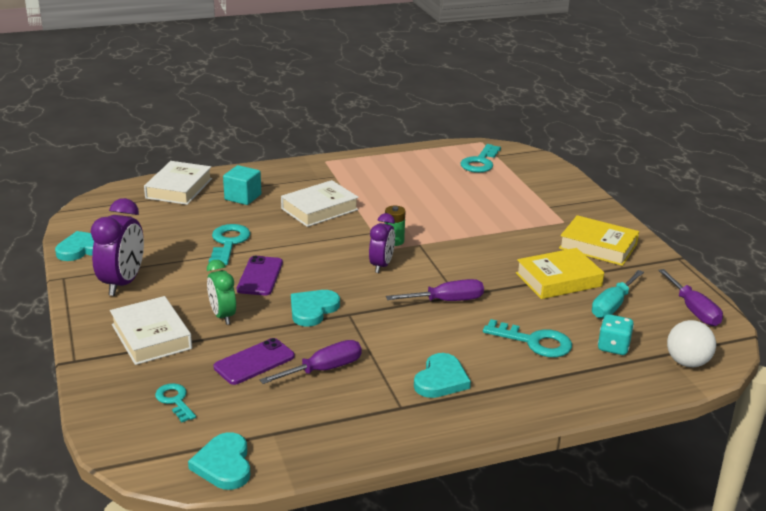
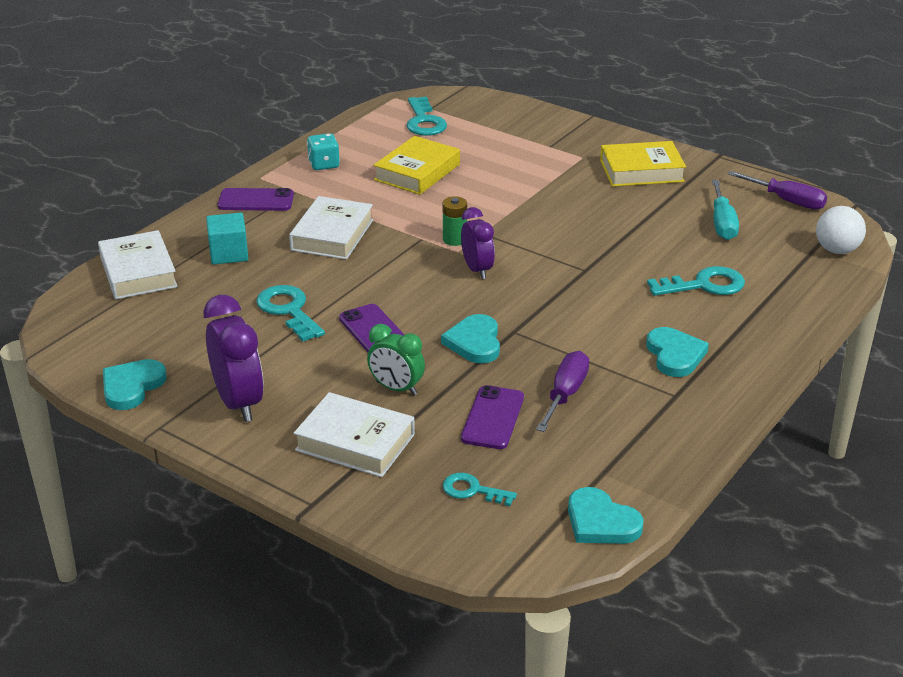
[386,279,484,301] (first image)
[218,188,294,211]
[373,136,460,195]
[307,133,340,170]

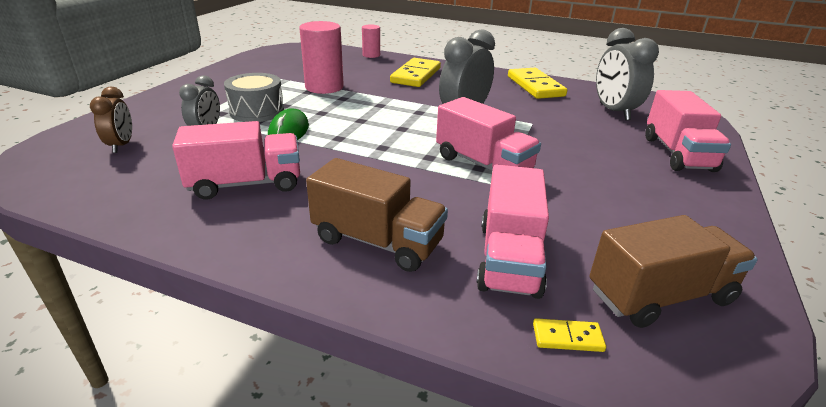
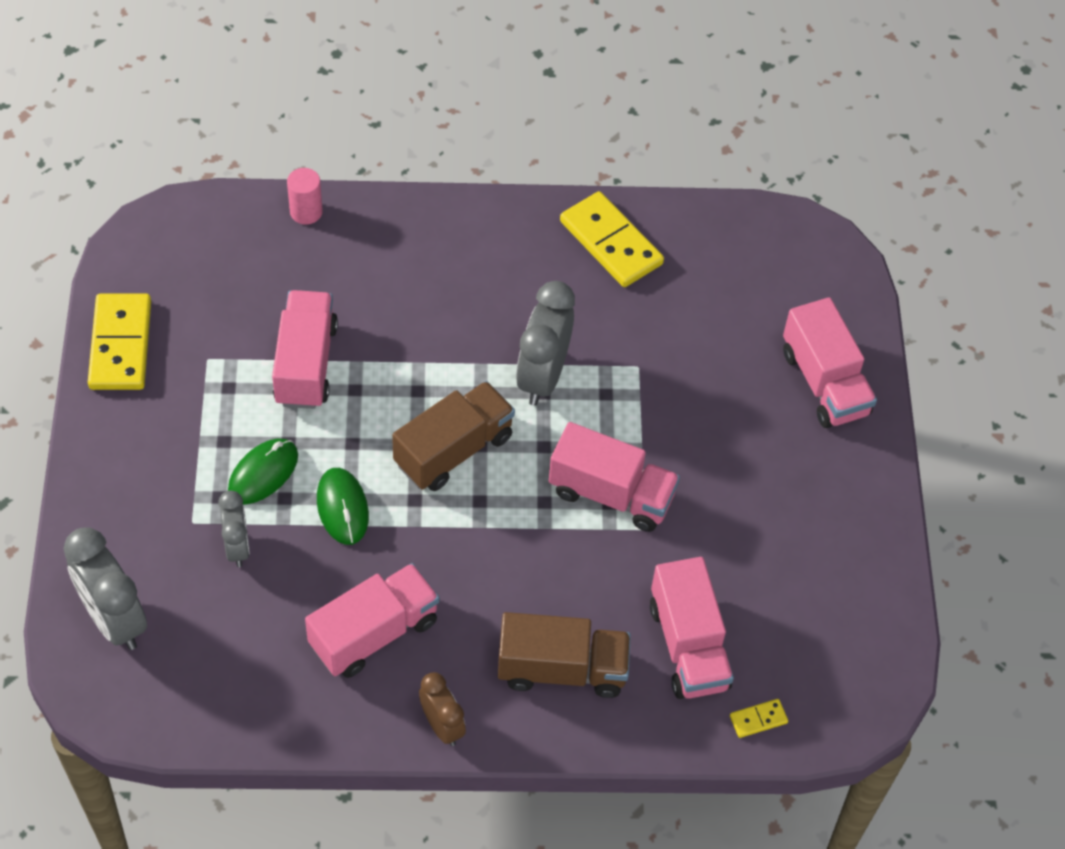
[419,672,466,746]
[88,294,151,390]
[392,381,515,491]
[63,527,147,650]
[228,439,298,505]
[272,290,338,409]

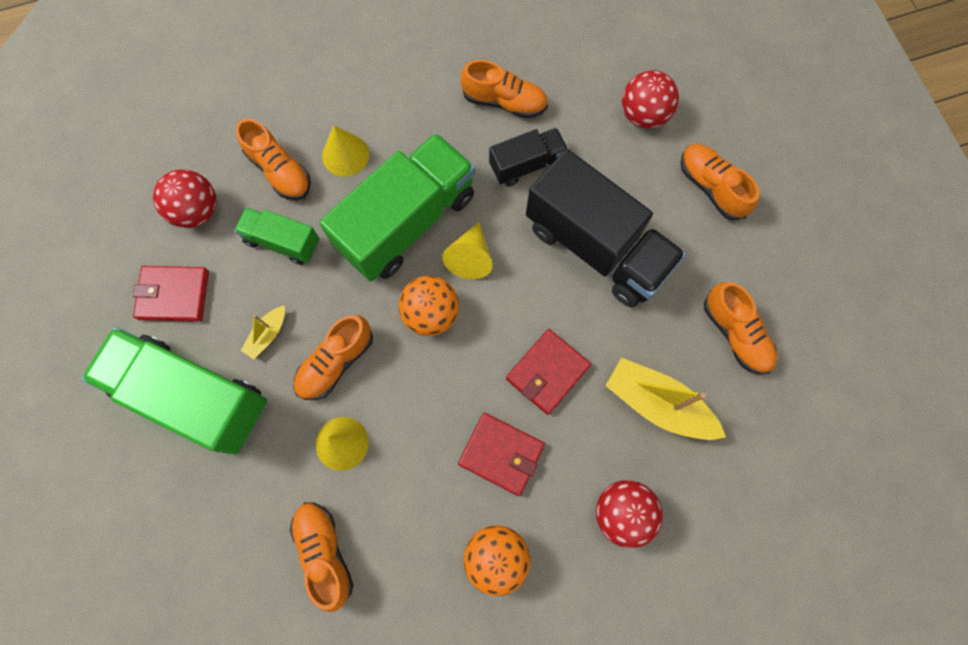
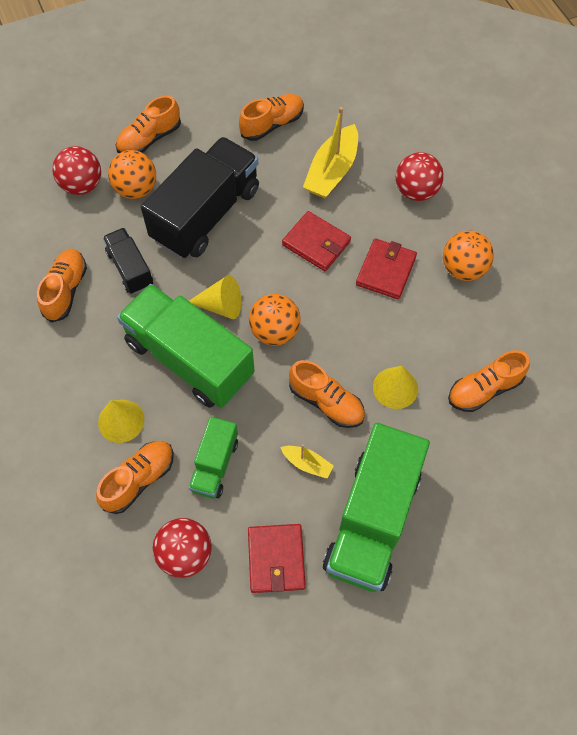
[108,150,156,199]

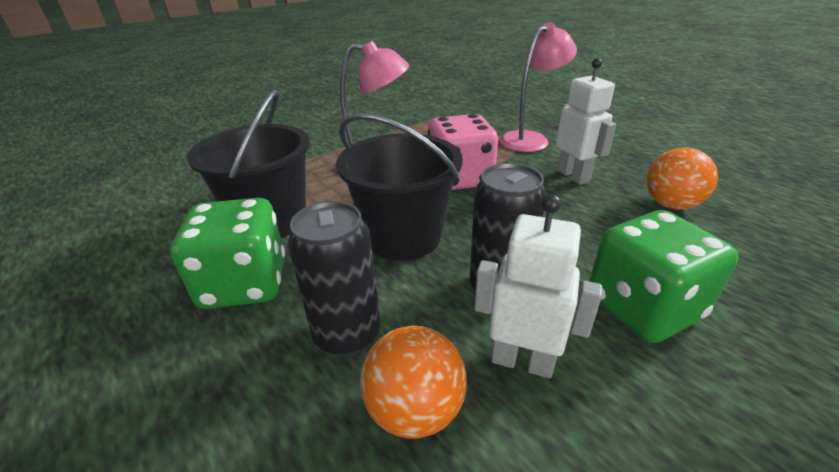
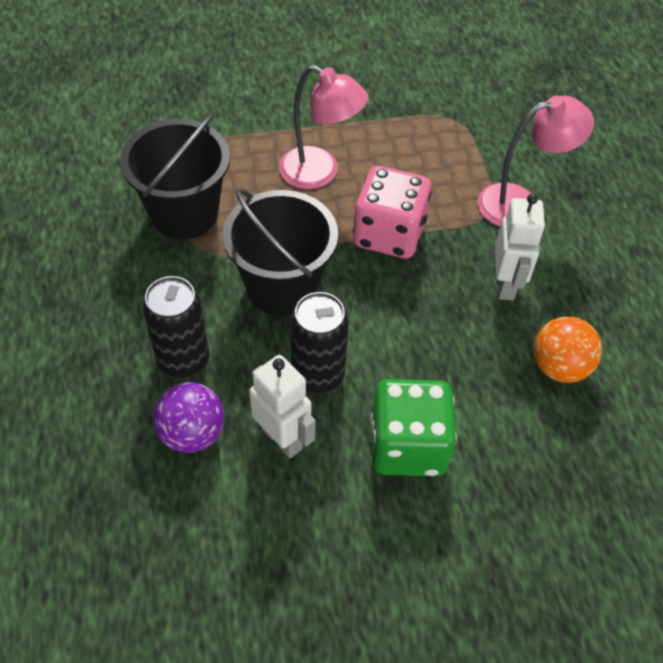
[170,198,285,309] (first image)
[153,382,224,453]

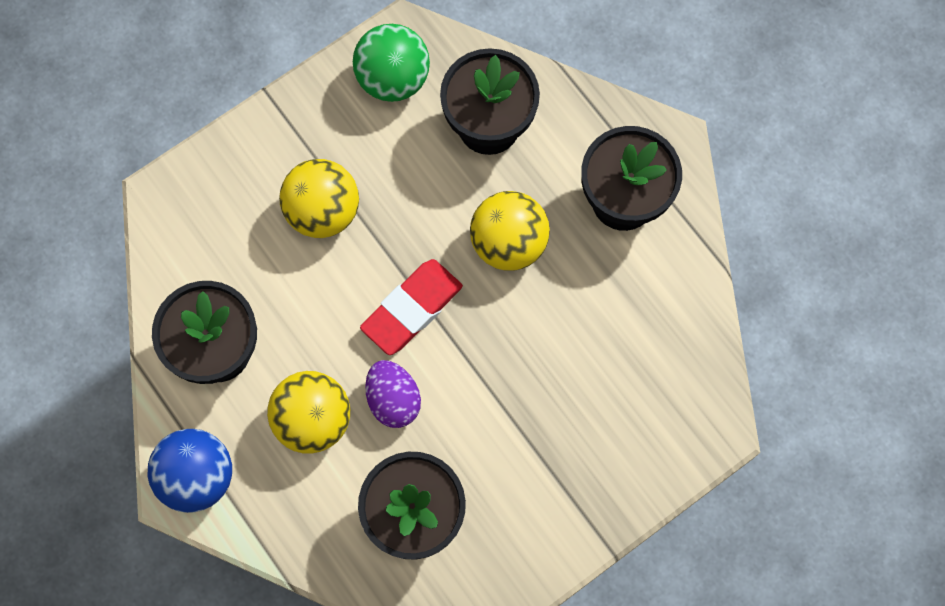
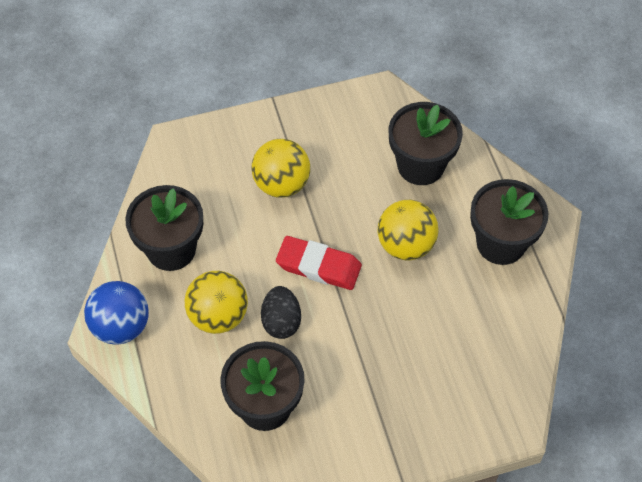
[353,24,430,102] (first image)
[261,286,301,339]
[276,236,362,290]

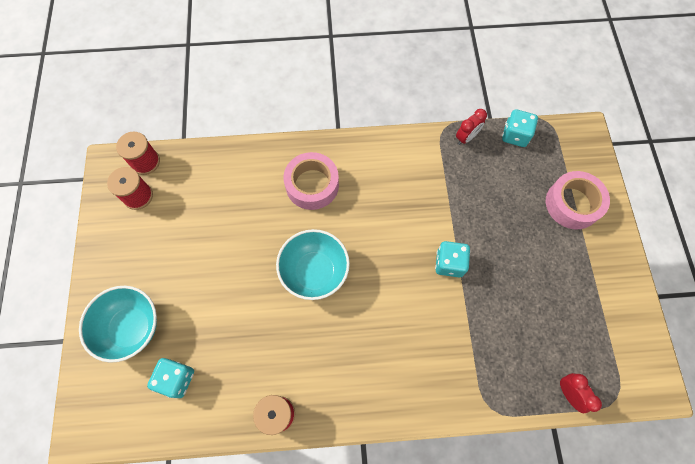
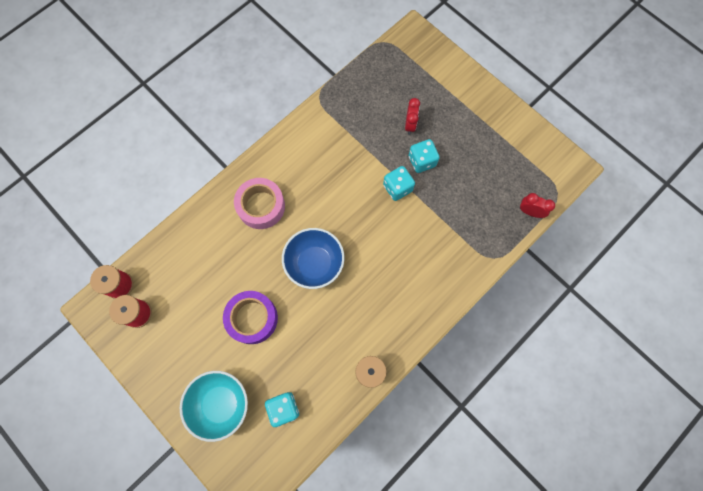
[546,171,610,229] (first image)
[223,291,278,344]
[405,98,420,135]
[409,139,440,173]
[282,228,344,289]

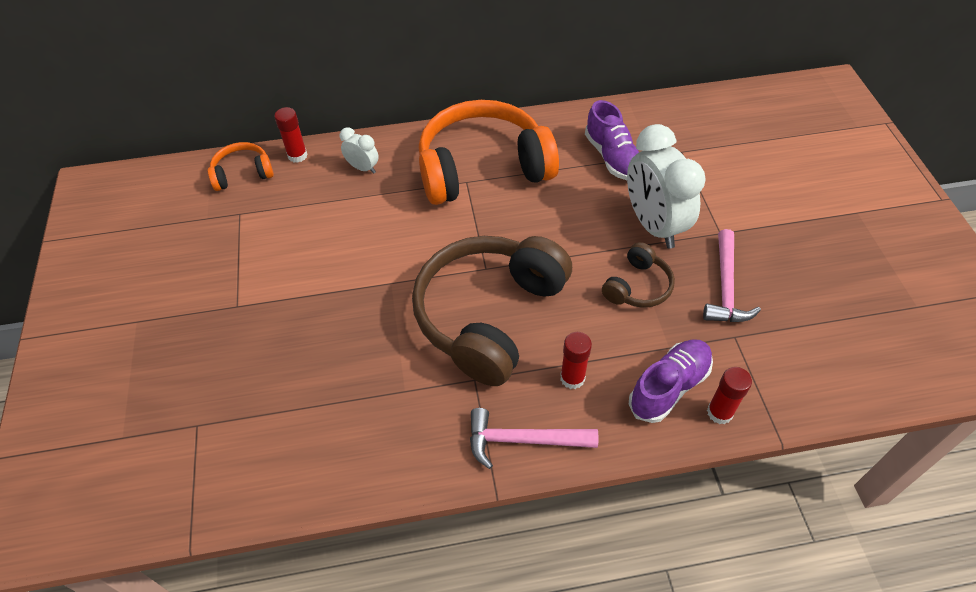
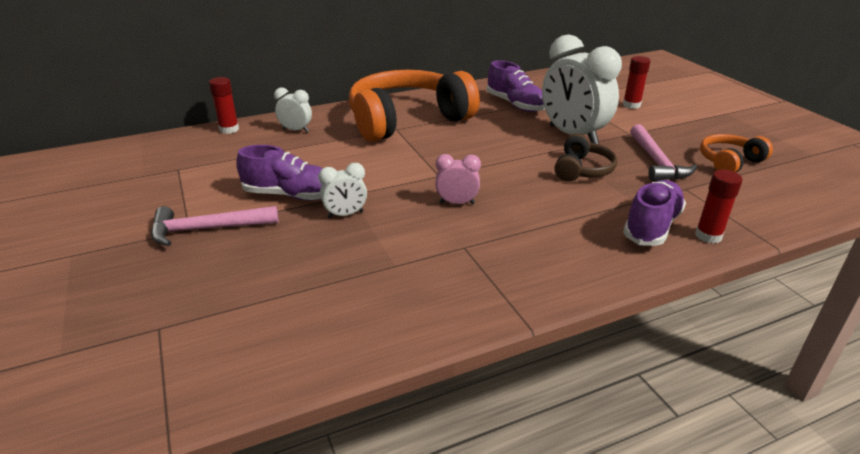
[236,145,323,201]
[318,163,367,218]
[700,134,773,172]
[151,206,278,246]
[623,56,650,109]
[435,154,481,204]

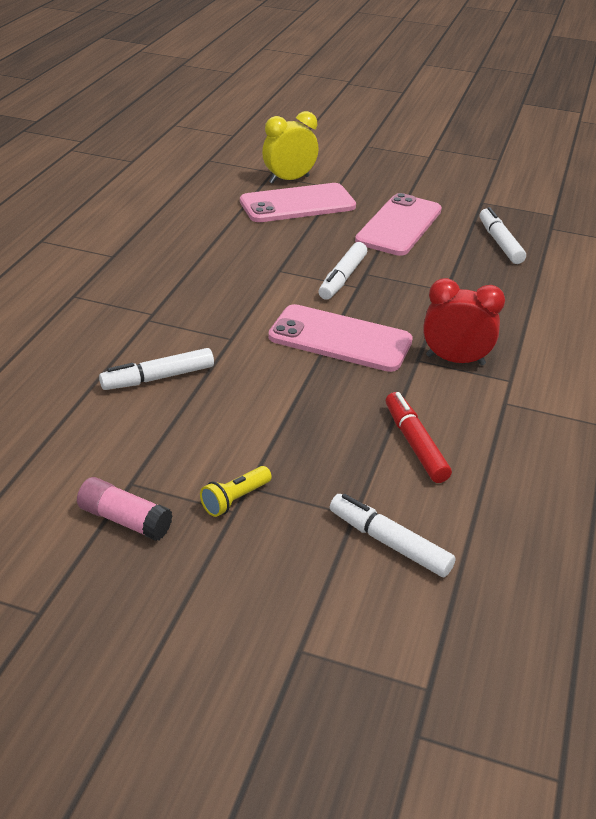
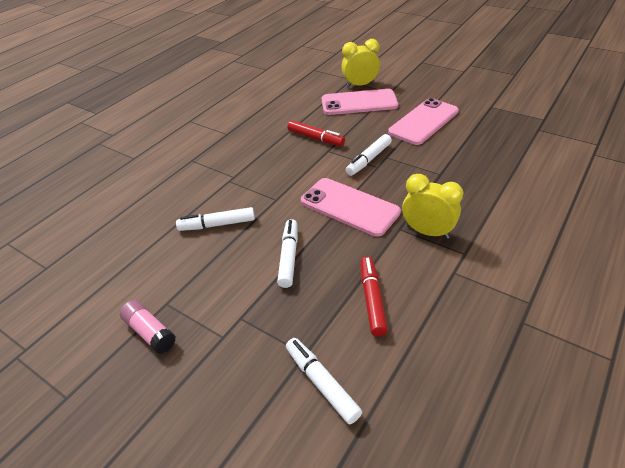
[200,466,272,517] (first image)
[287,120,345,146]
[277,219,298,288]
[402,174,463,239]

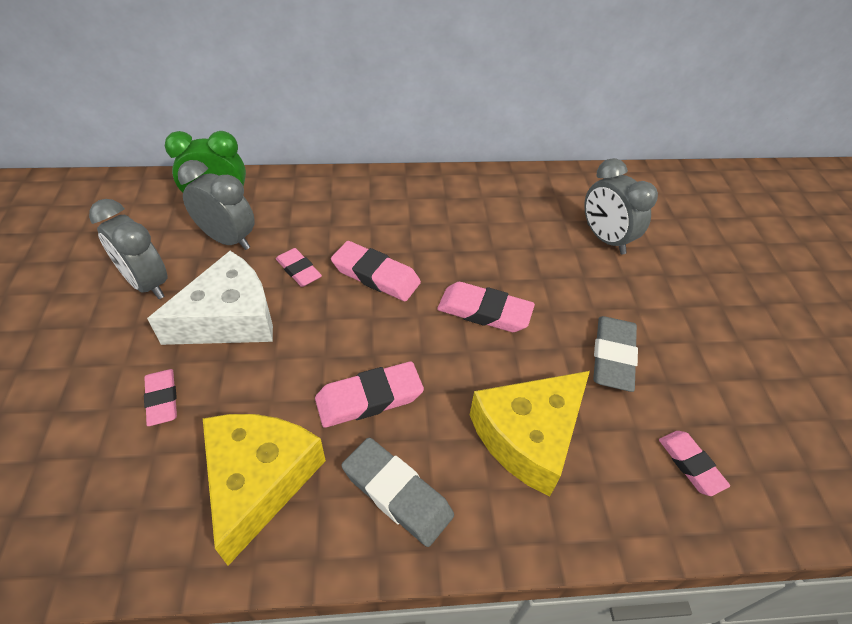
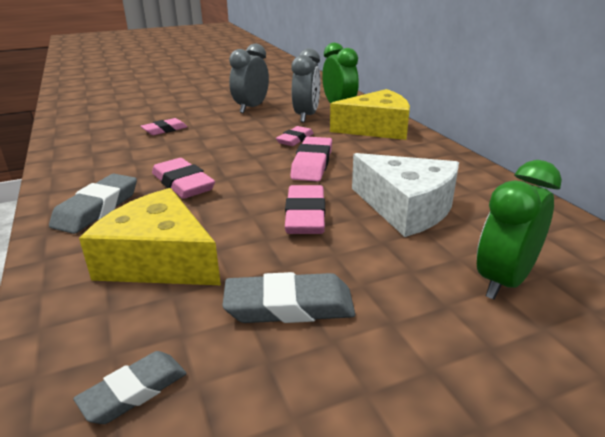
[352,153,459,237]
[330,89,410,140]
[477,160,562,299]
[73,351,187,424]

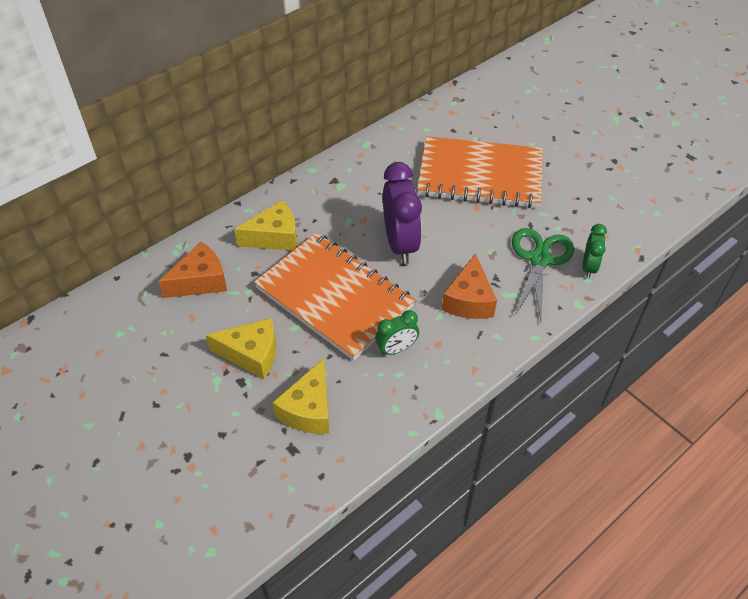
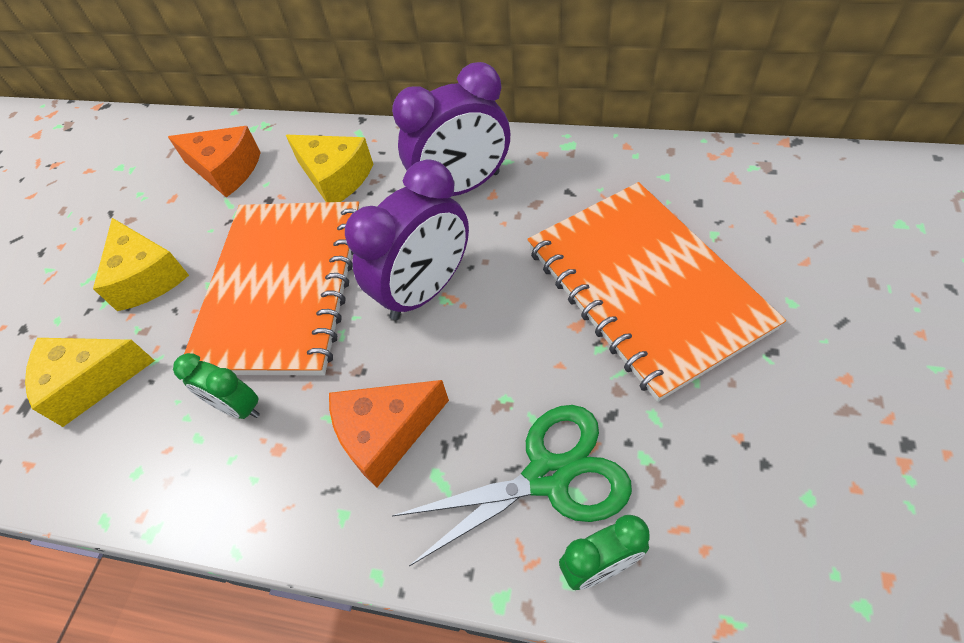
[392,62,510,196]

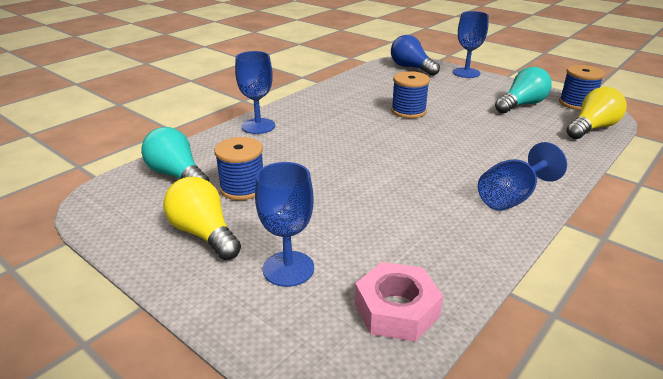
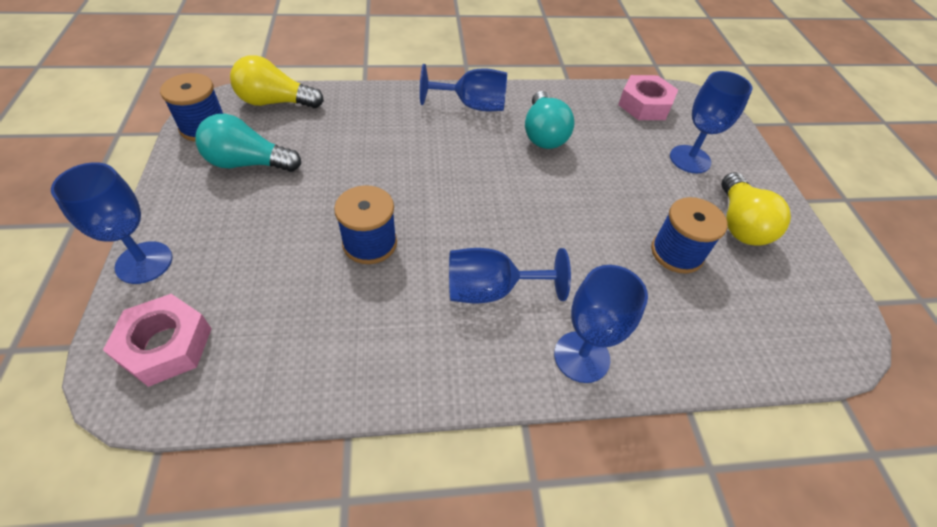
[449,248,571,303]
[525,91,575,149]
[103,294,212,387]

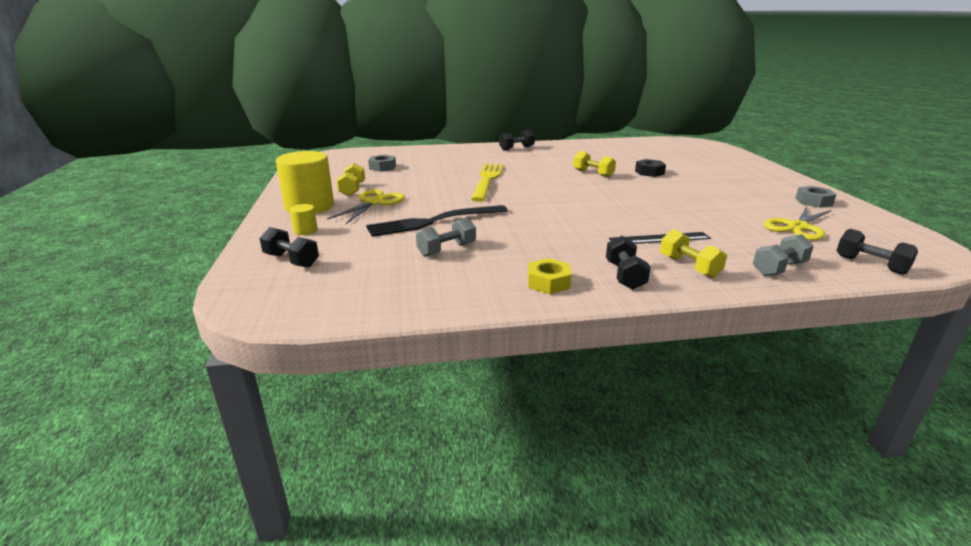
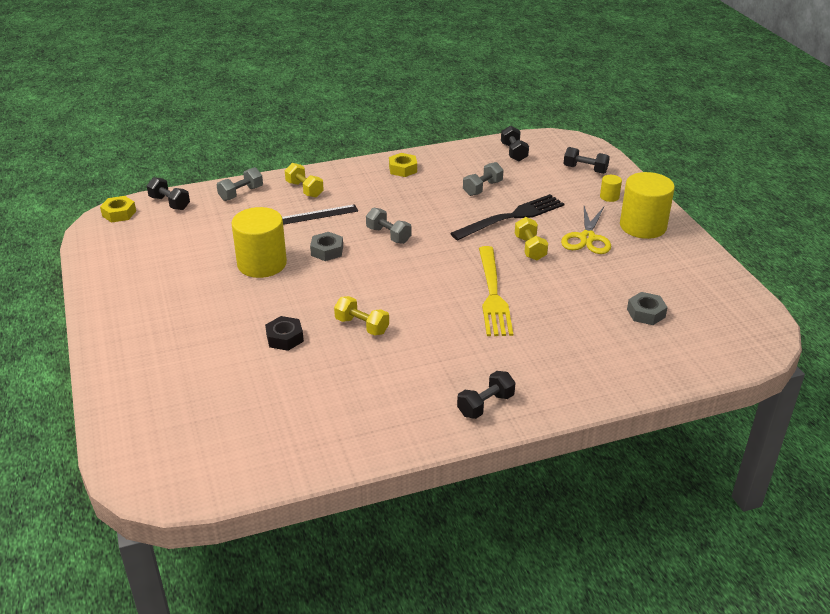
[764,207,831,241] (first image)
[100,196,136,223]
[231,207,287,278]
[366,208,412,244]
[515,217,548,261]
[501,126,529,161]
[310,232,343,261]

